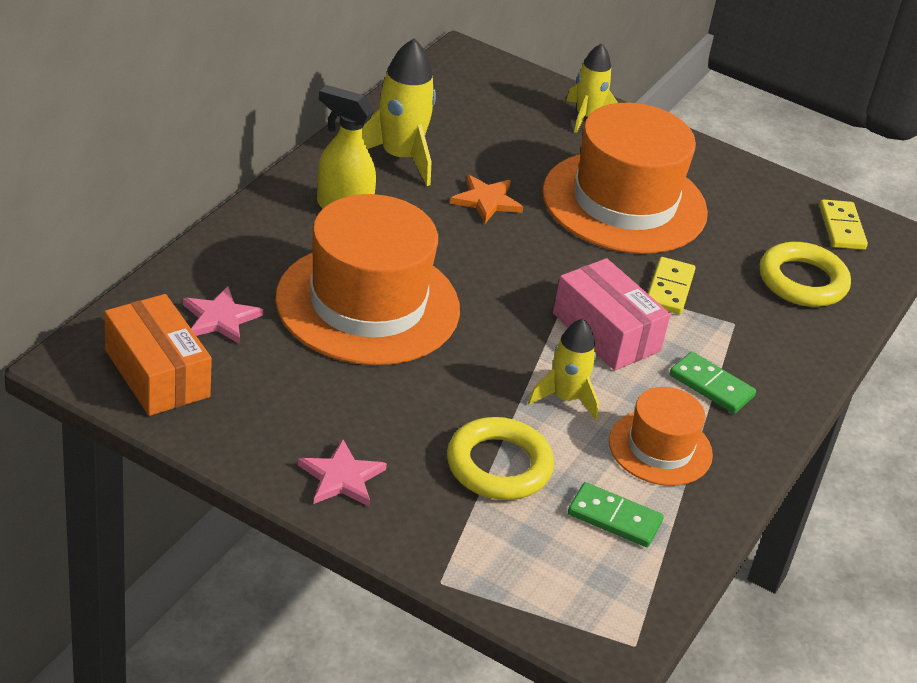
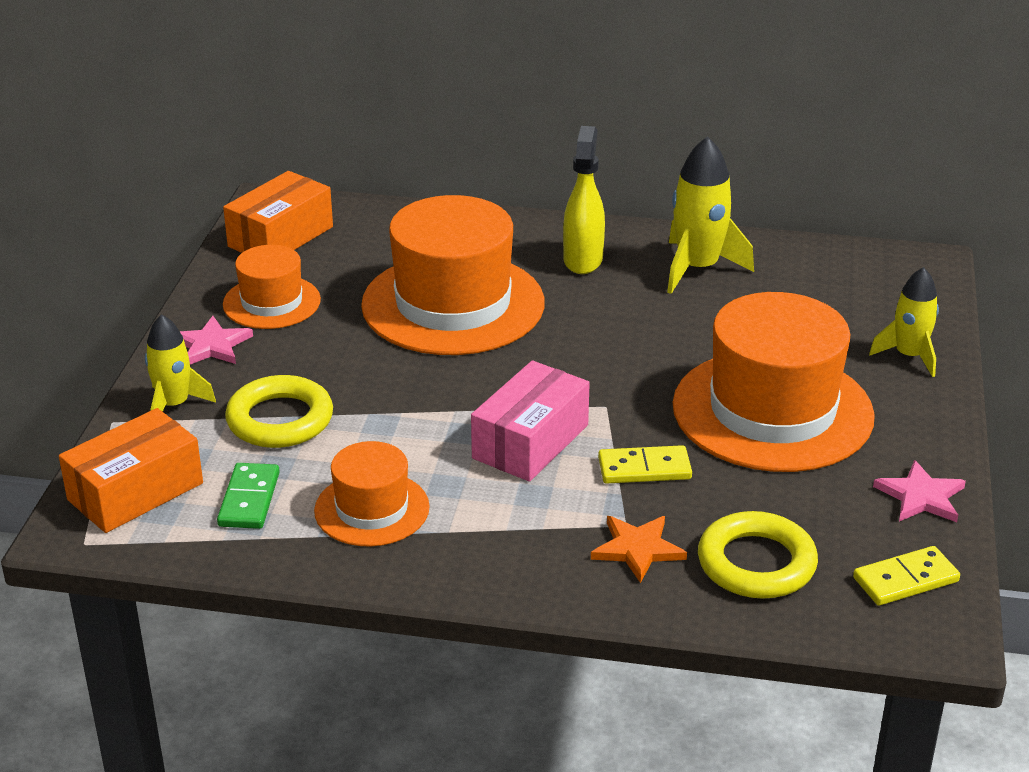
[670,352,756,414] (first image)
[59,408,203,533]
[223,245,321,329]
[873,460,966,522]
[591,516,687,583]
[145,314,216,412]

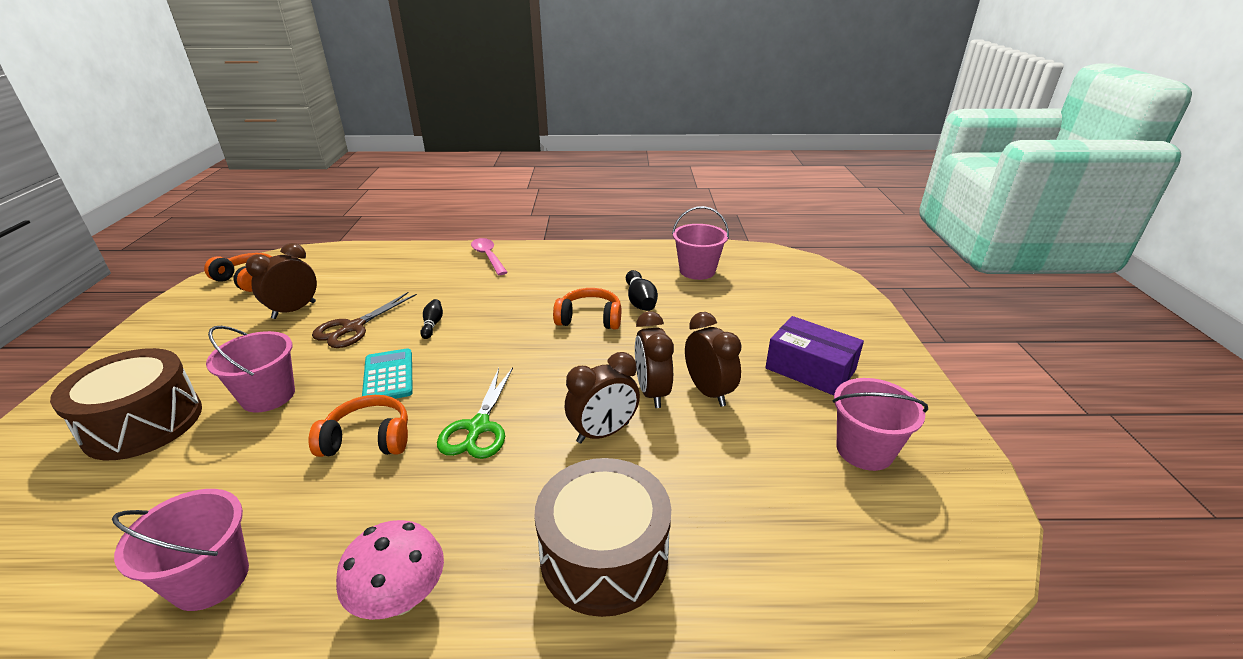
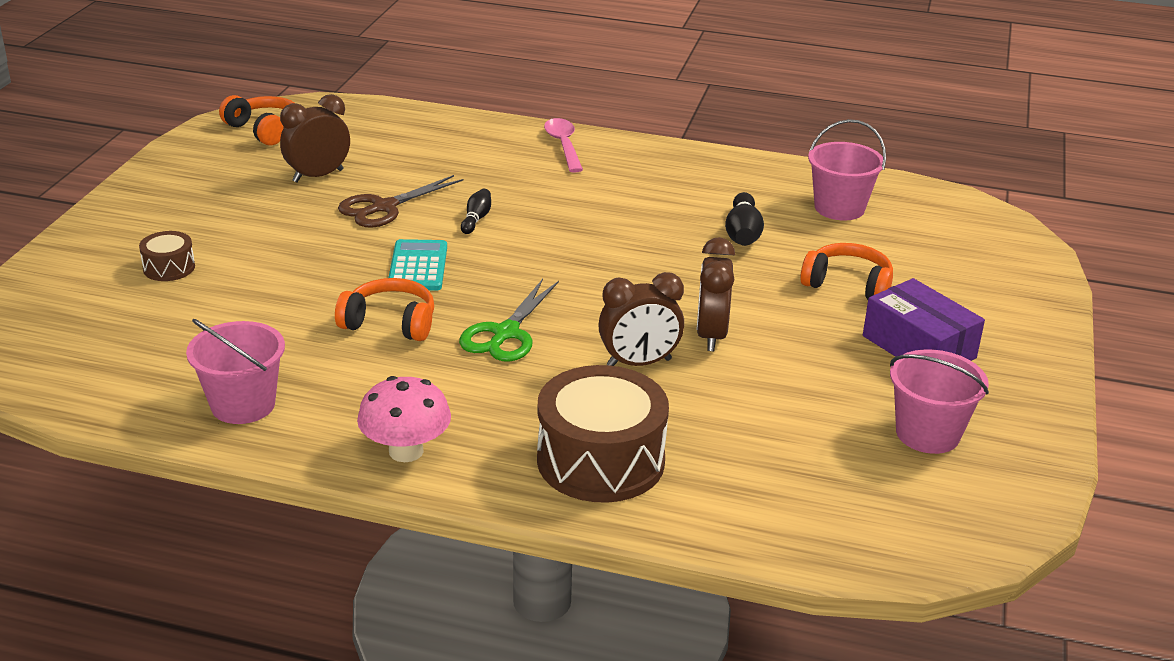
[206,326,295,412] (first image)
[685,312,742,407] (first image)
[800,243,893,300]
[139,231,195,281]

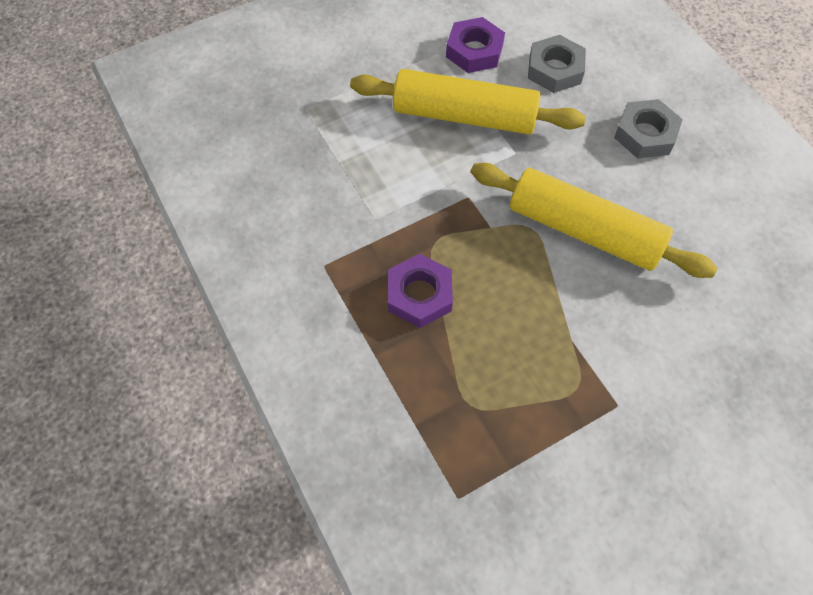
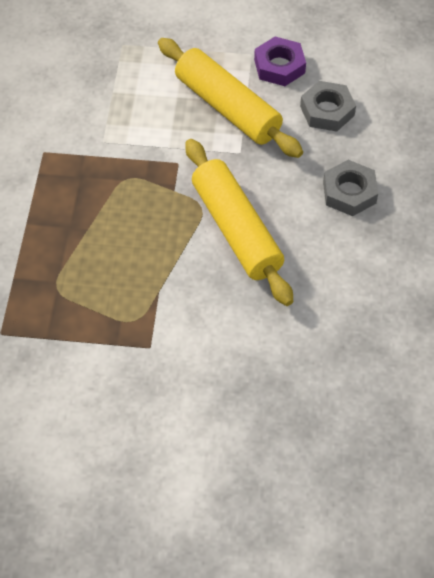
[388,254,453,328] (first image)

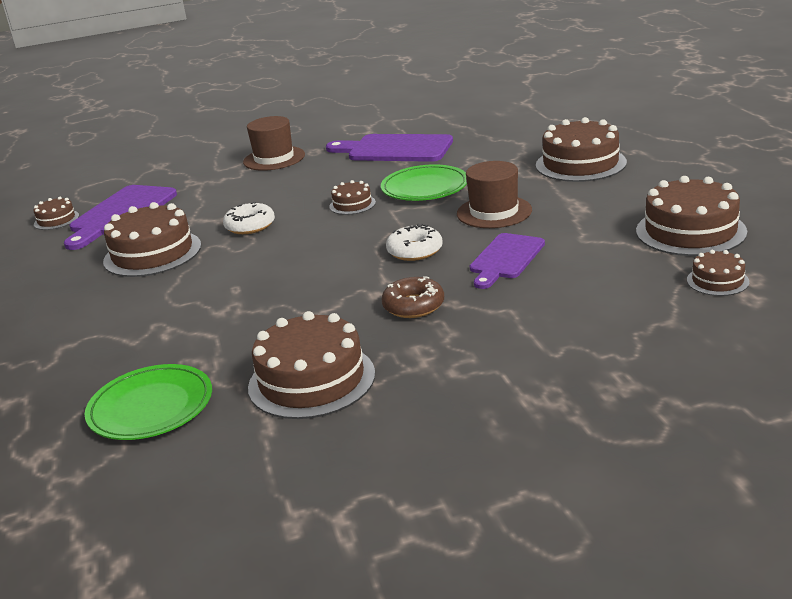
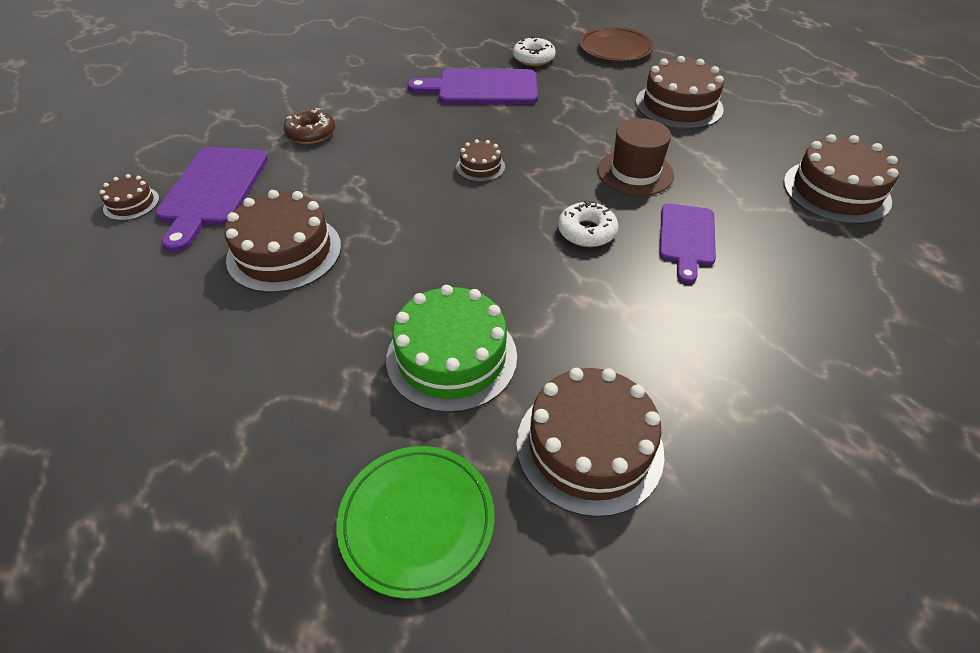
[243,116,305,171] (first image)
[381,164,467,201] (first image)
[687,250,749,296] (first image)
[386,285,517,413]
[579,27,654,62]
[513,36,556,66]
[284,108,335,144]

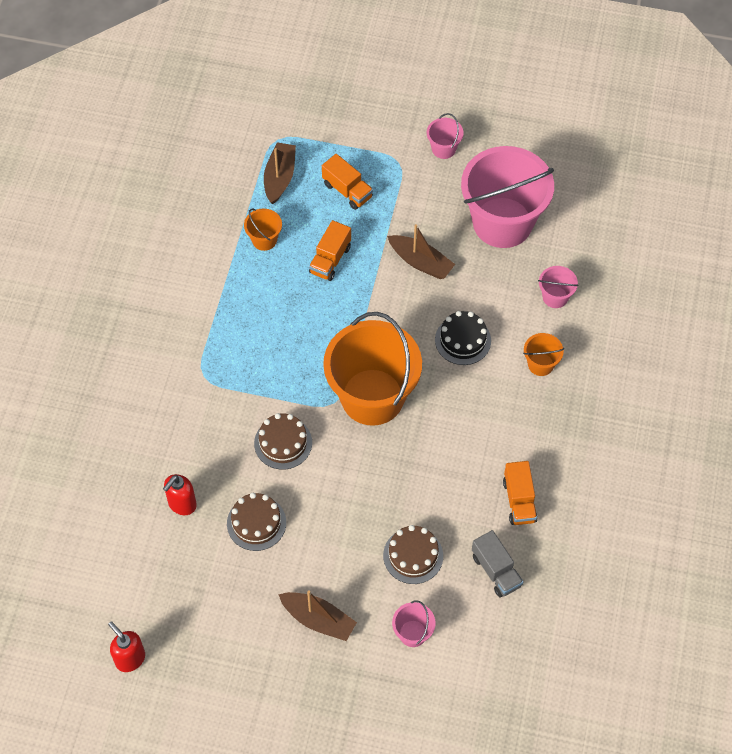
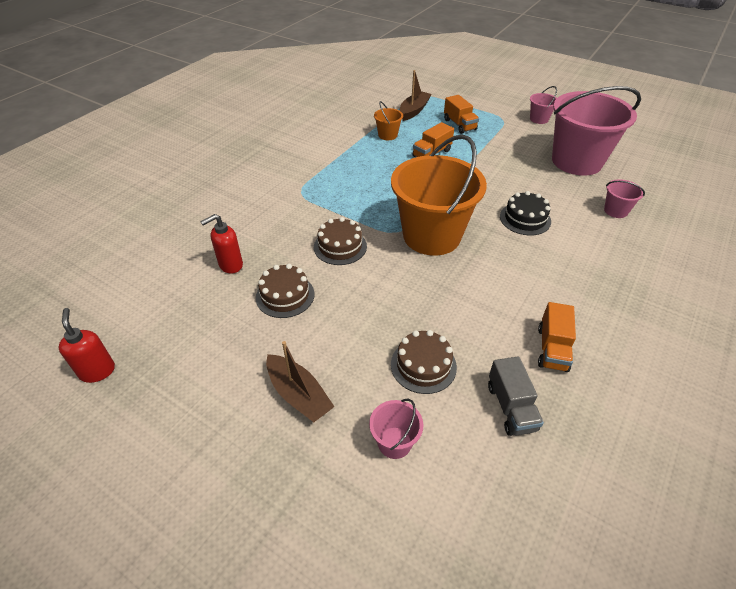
[387,224,455,279] (first image)
[523,333,564,376] (first image)

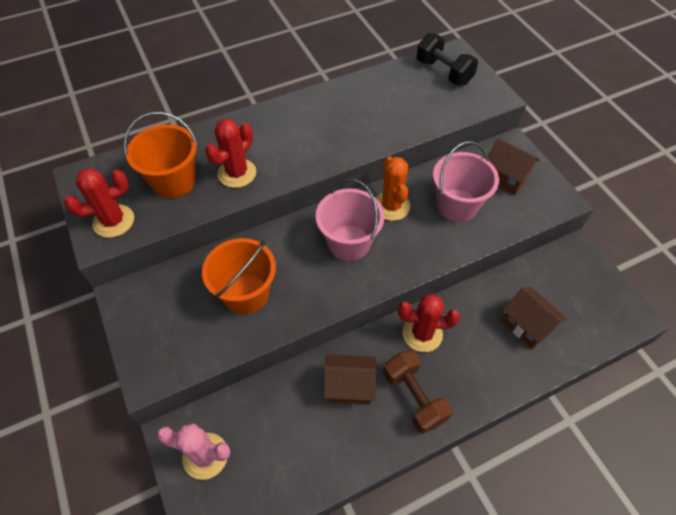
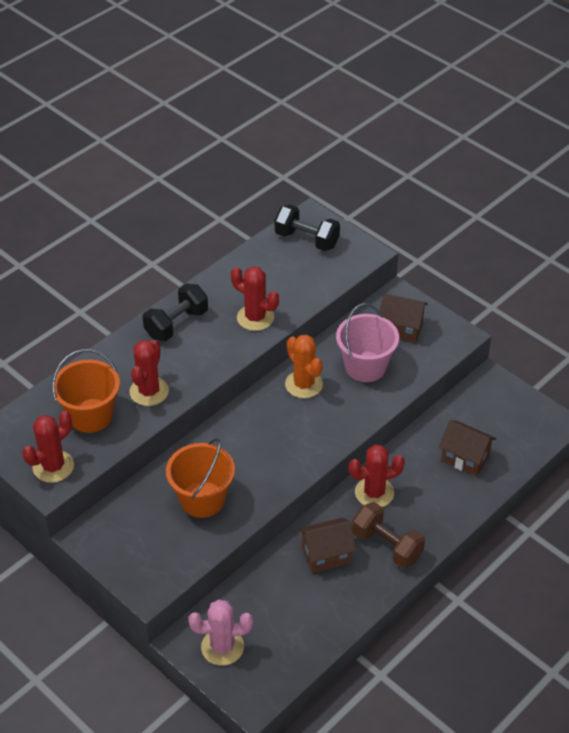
[316,179,384,261] (first image)
[143,284,208,341]
[231,266,279,331]

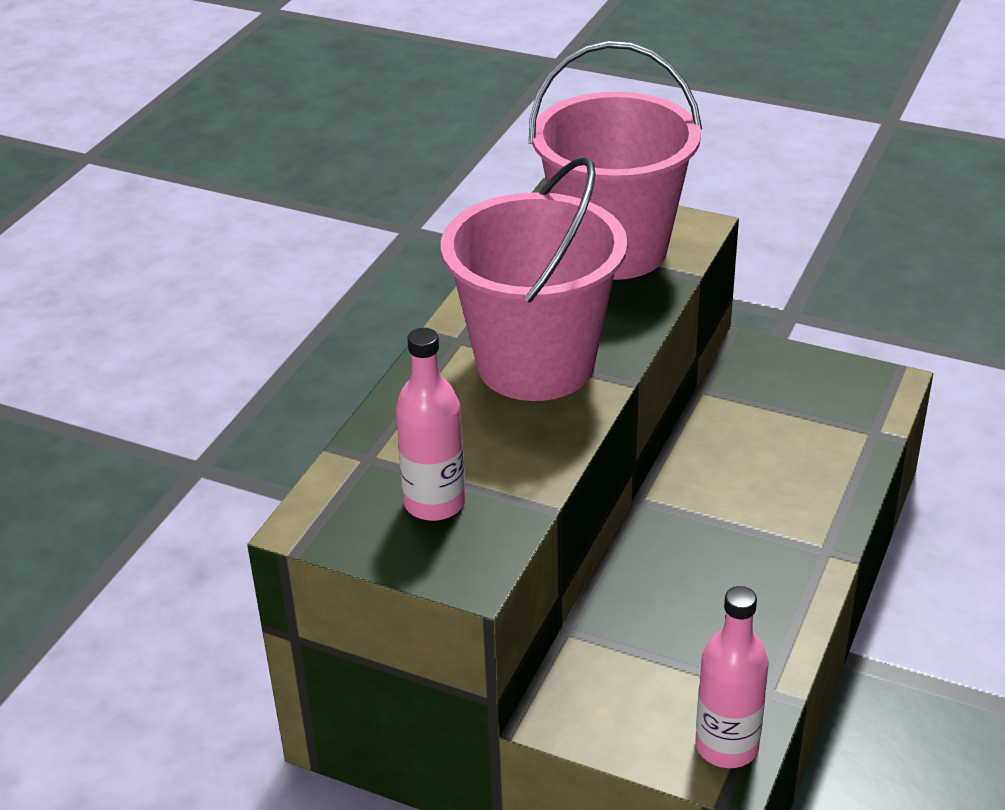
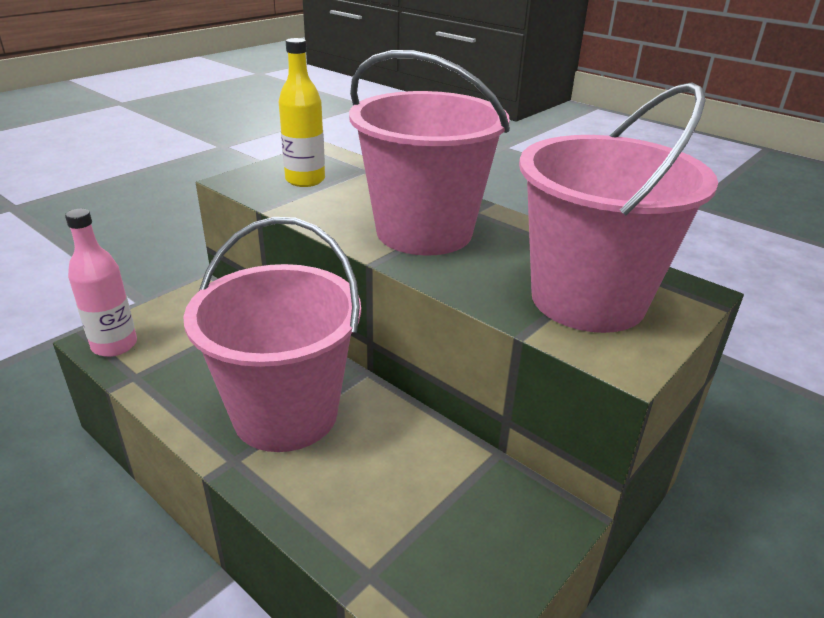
[183,217,361,452]
[279,38,325,187]

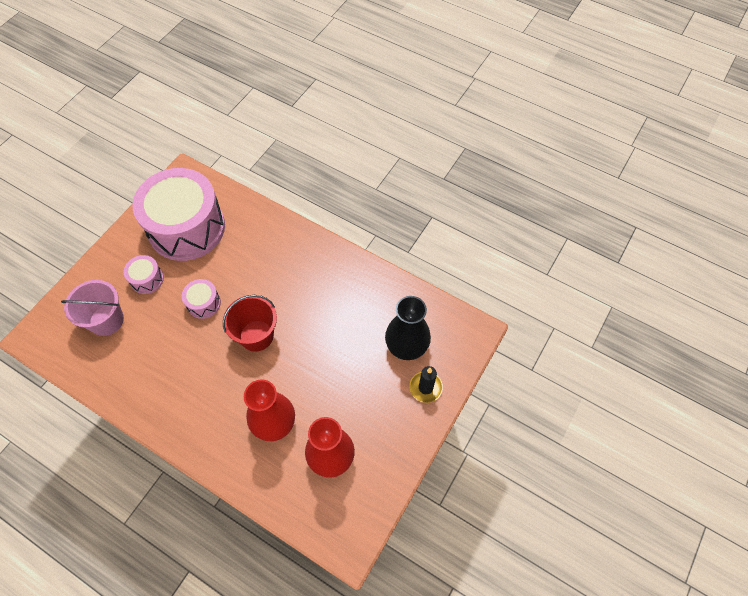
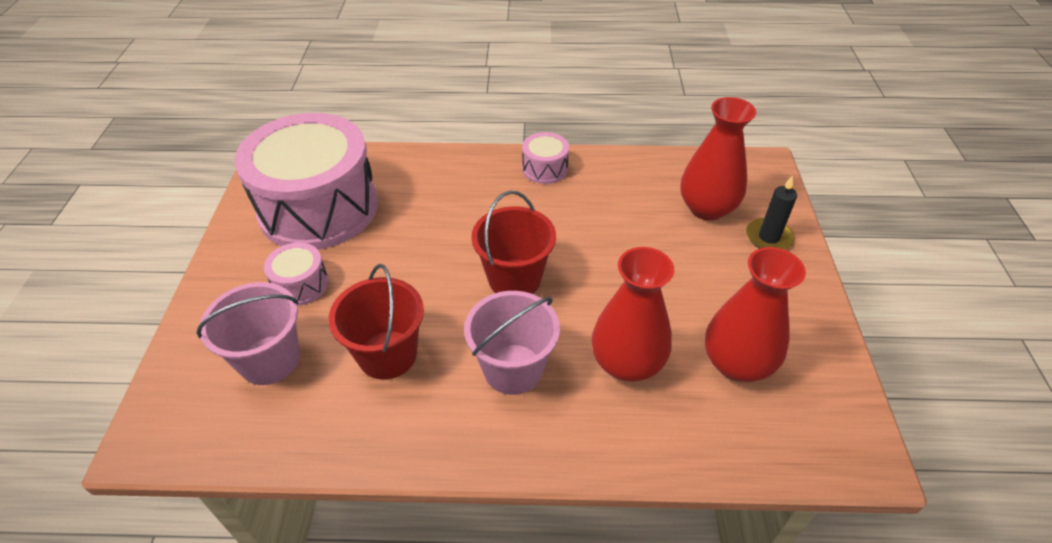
[329,264,424,380]
[464,291,560,395]
[522,132,569,184]
[681,97,756,221]

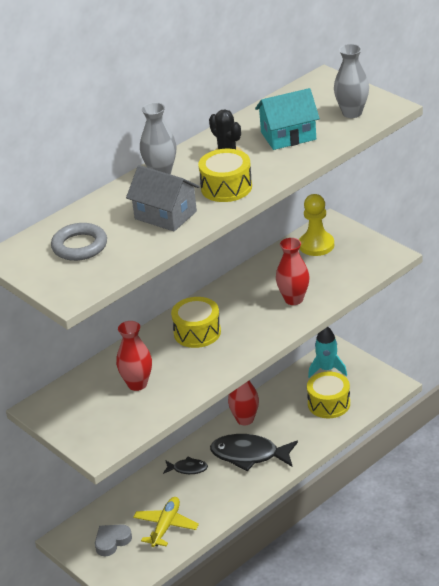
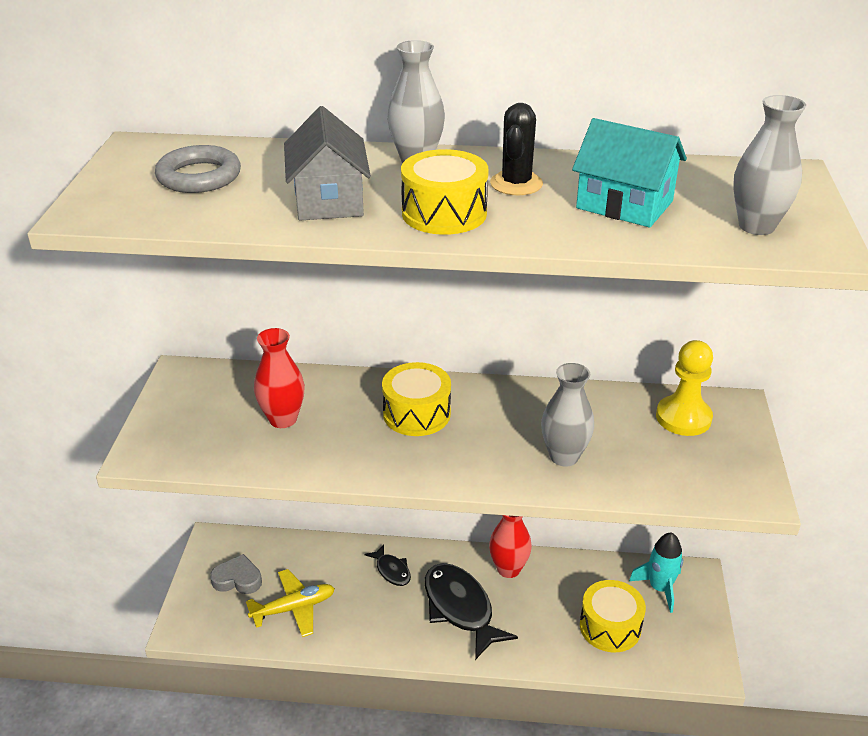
[541,363,594,467]

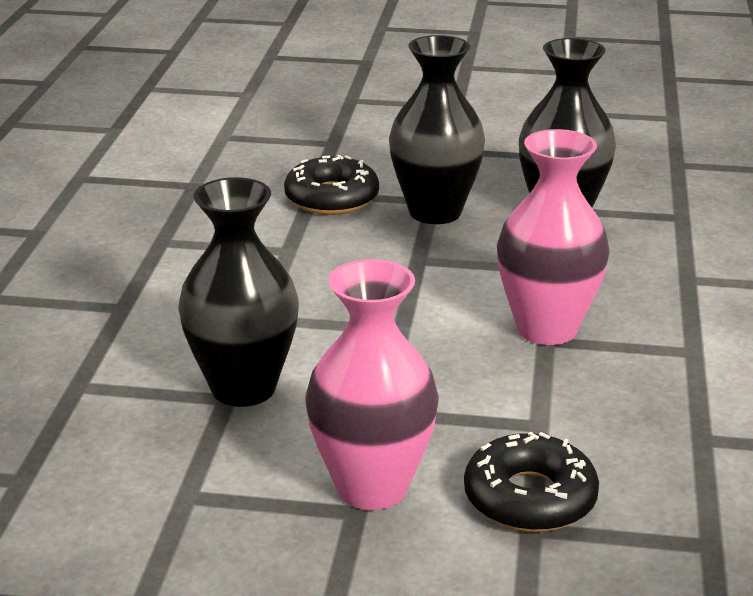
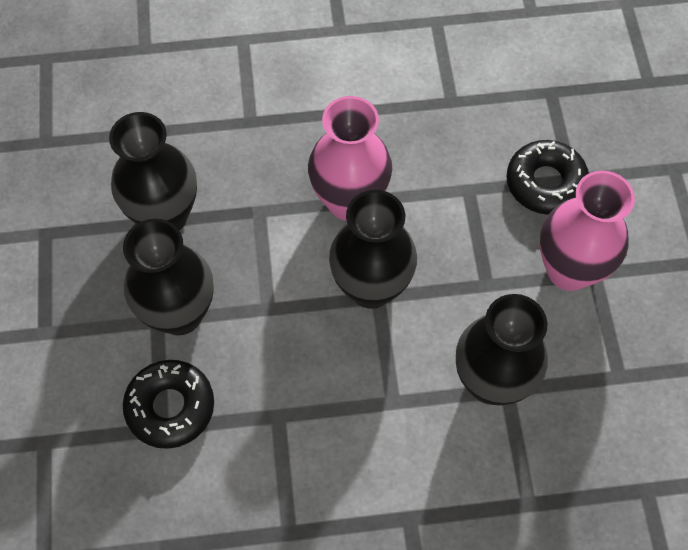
[329,190,417,309]

